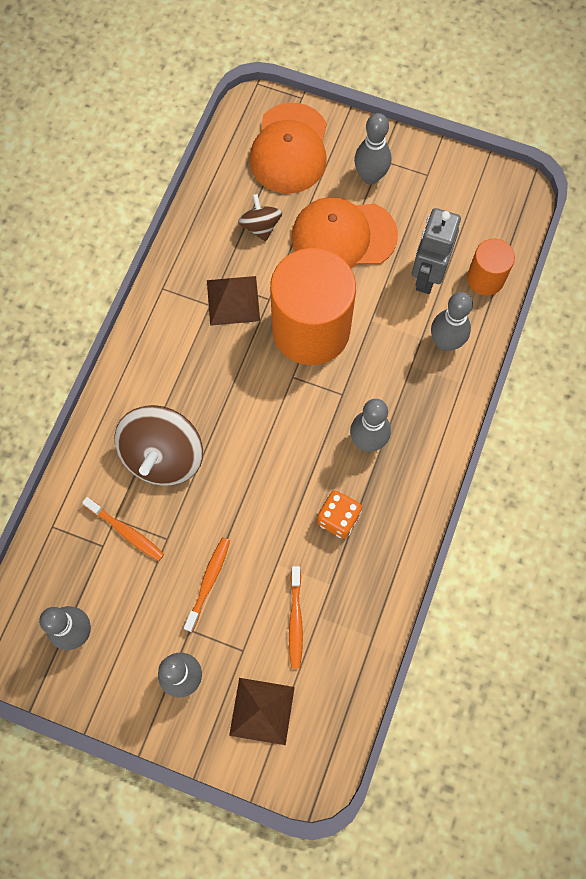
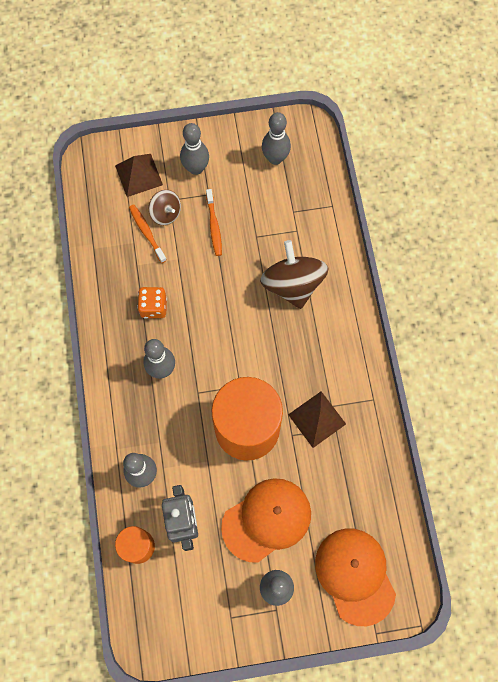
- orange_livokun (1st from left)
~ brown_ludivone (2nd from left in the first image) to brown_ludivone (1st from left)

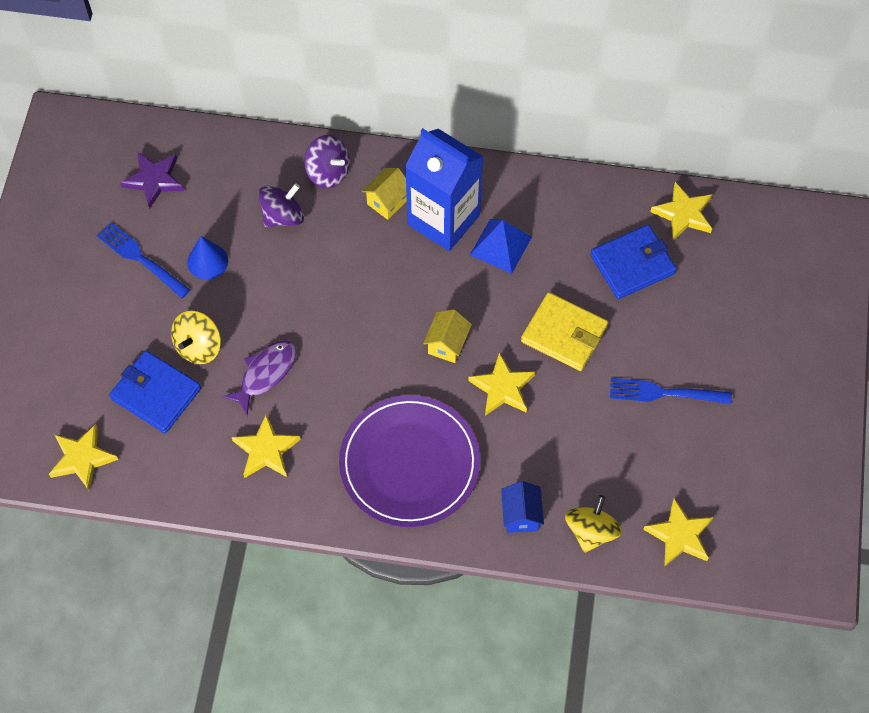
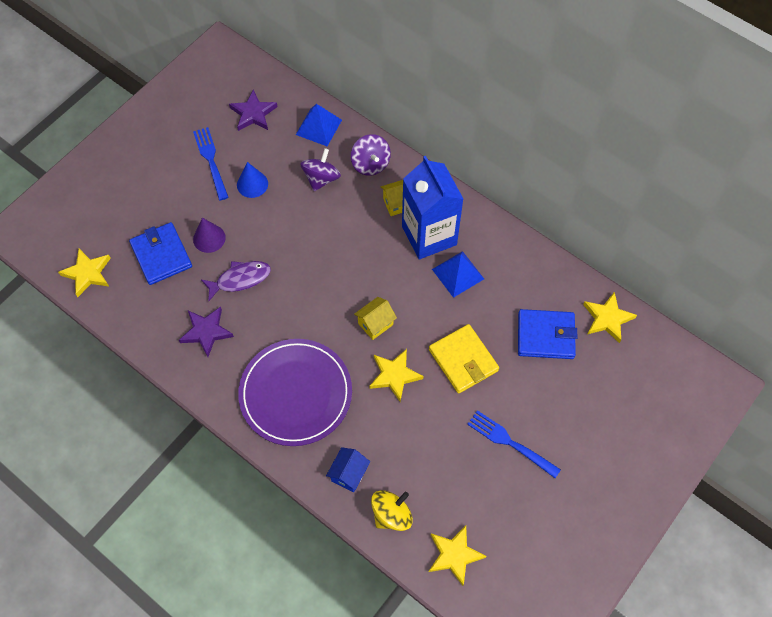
+ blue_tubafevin (1st from left)
~ yellow_ludivone (1st from left) to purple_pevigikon
~ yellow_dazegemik (2nd from left) to purple_dazegemik (1st from left)
~ purple_ludivone (1st from left) 60 degrees counterclockwise

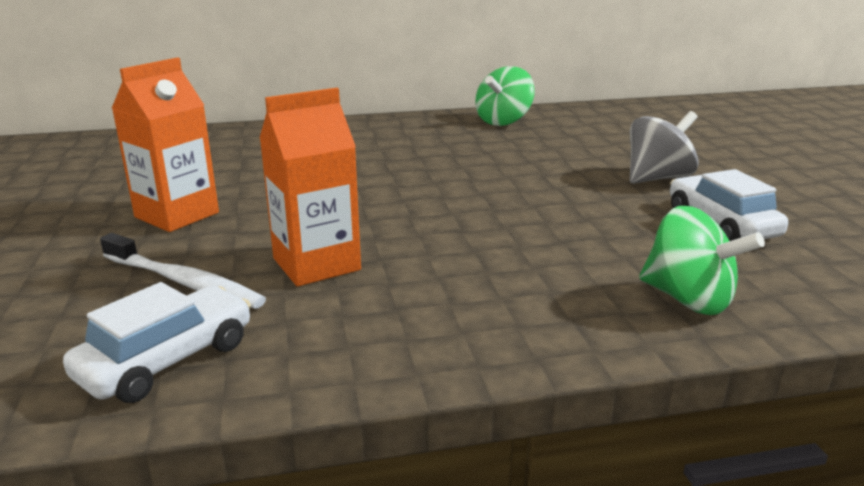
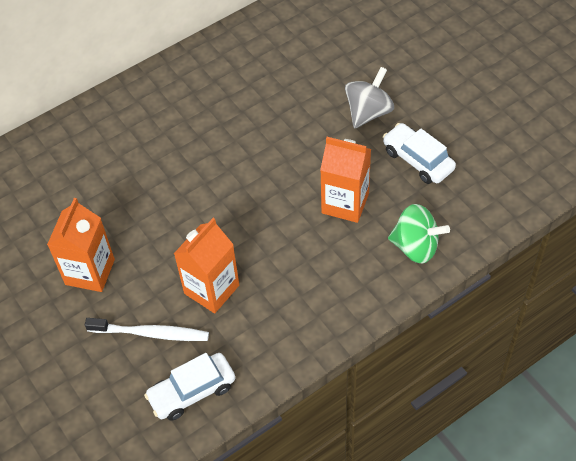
- green_ludivone (1st from left)
+ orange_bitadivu (3rd from left)
~ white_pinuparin (1st from left) 135 degrees counterclockwise

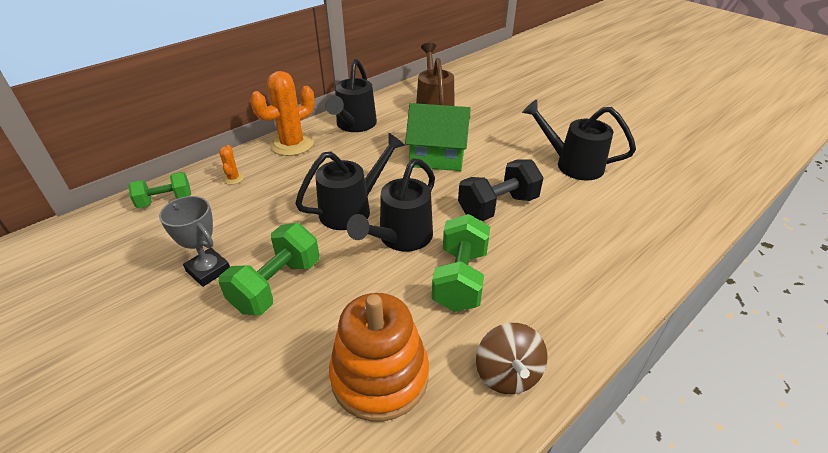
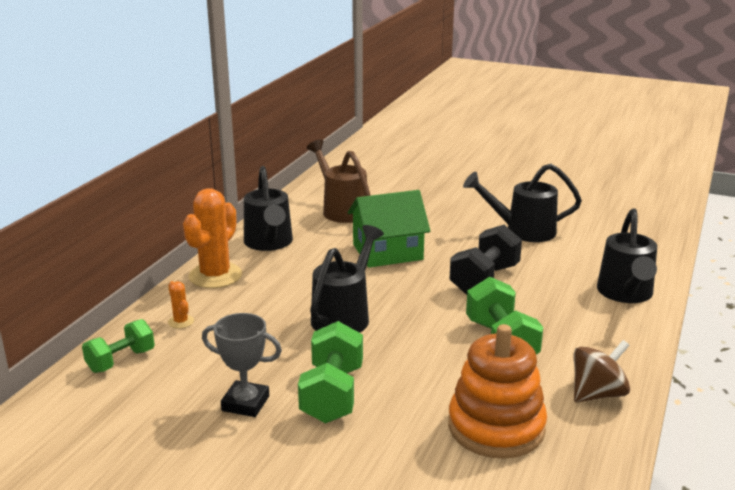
~ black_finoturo (3rd from left in the first image) to black_finoturo (4th from left)
~ brown_ludivone 90 degrees counterclockwise

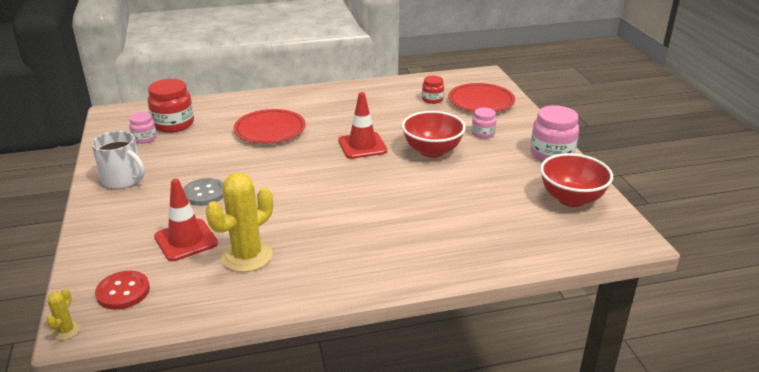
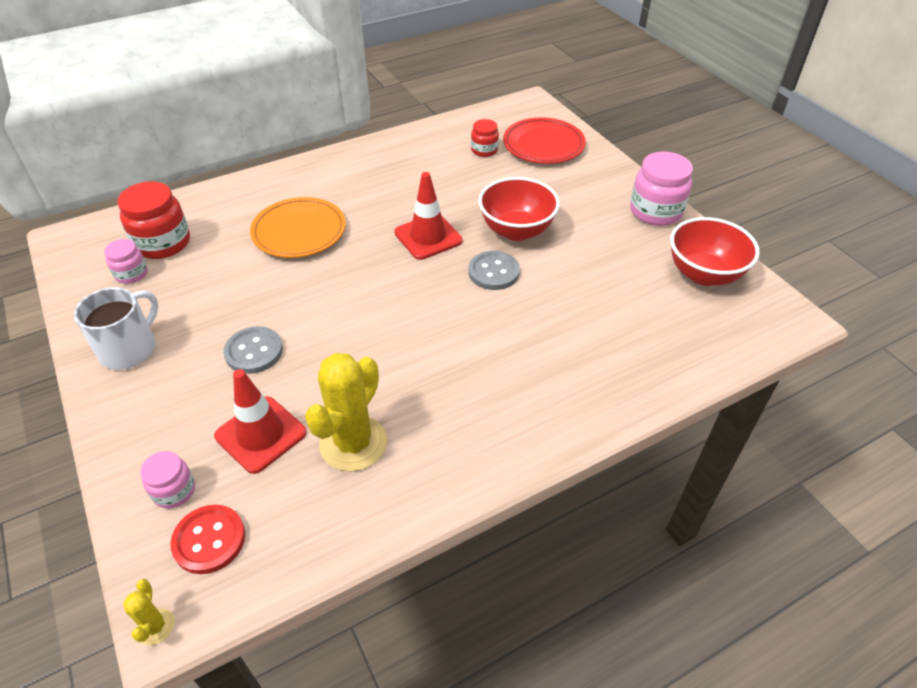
+ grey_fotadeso (2nd from left)
~ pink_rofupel (2nd from left)
~ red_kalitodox (1st from left) to orange_kalitodox
~ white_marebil 75 degrees counterclockwise

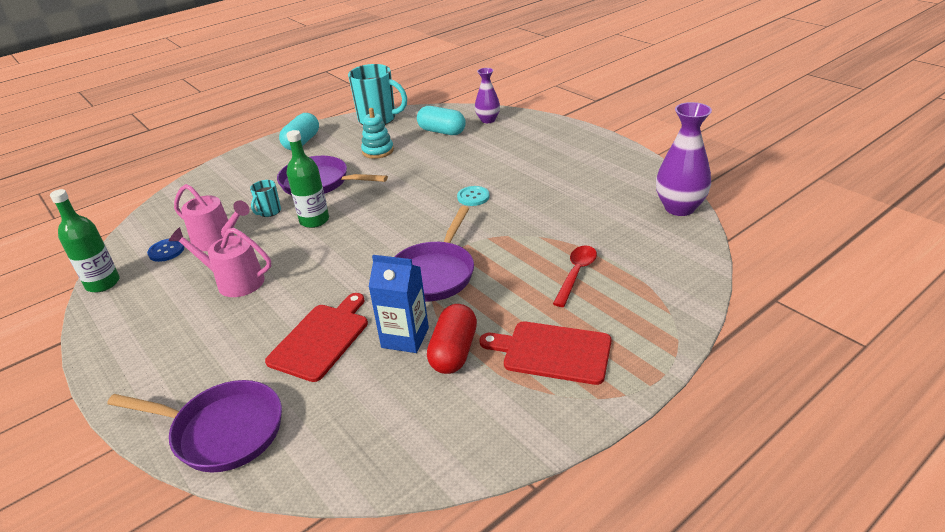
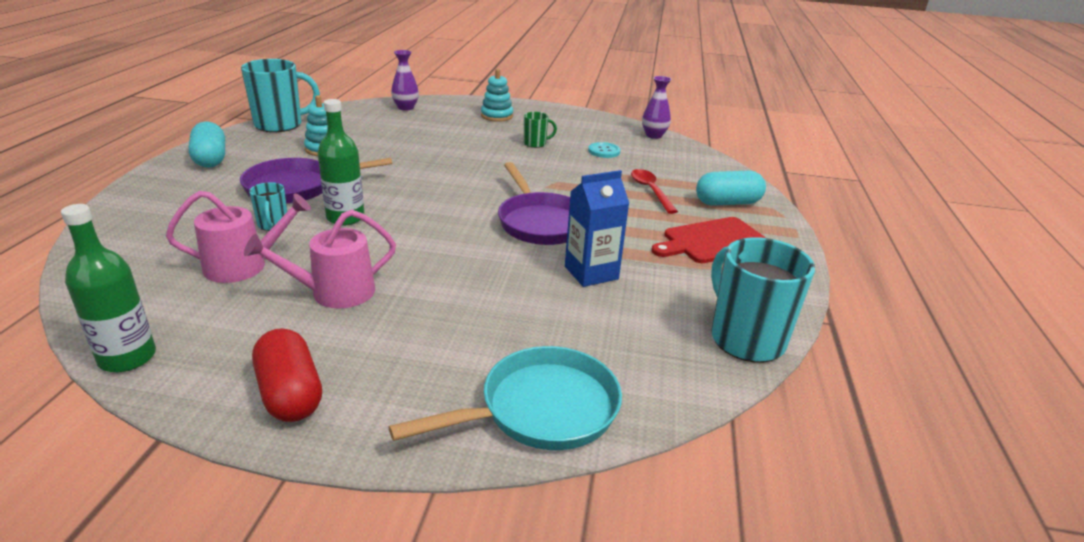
- blue_fotadeso
- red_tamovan (1st from left)
+ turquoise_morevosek (2nd from left)
+ green_marebil
+ turquoise_marebil (3rd from left)
~ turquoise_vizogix (2nd from left)
~ red_vizogix
~ turquoise_fotadeso
~ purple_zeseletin (1st from left) to turquoise_zeseletin
~ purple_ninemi (2nd from left) x0.62

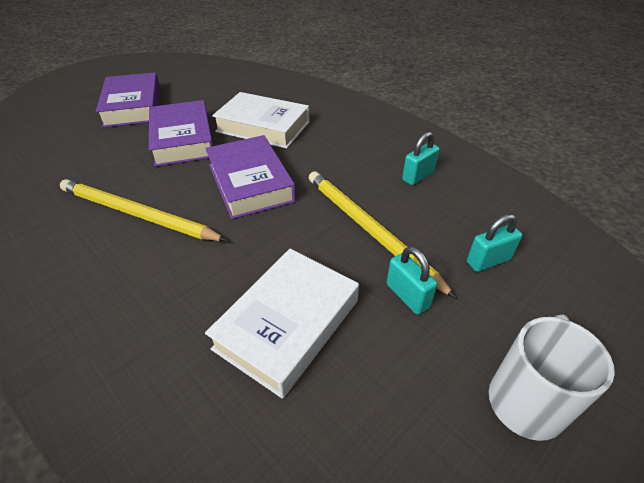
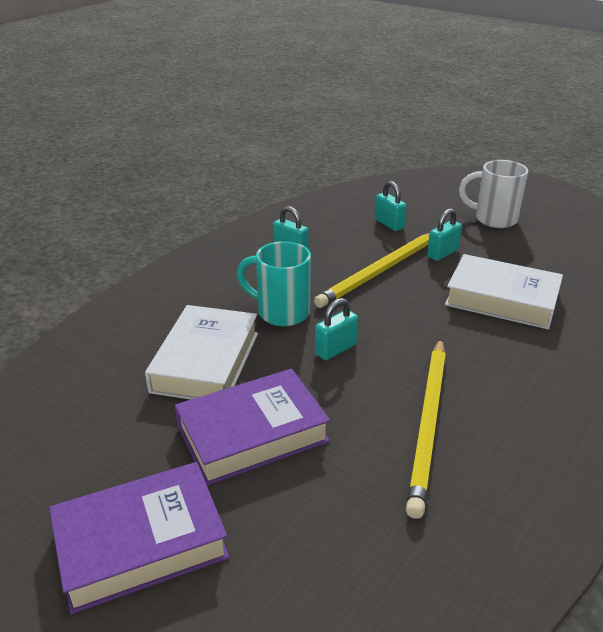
+ turquoise_marebil
~ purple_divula (3rd from left) to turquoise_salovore (2nd from left)

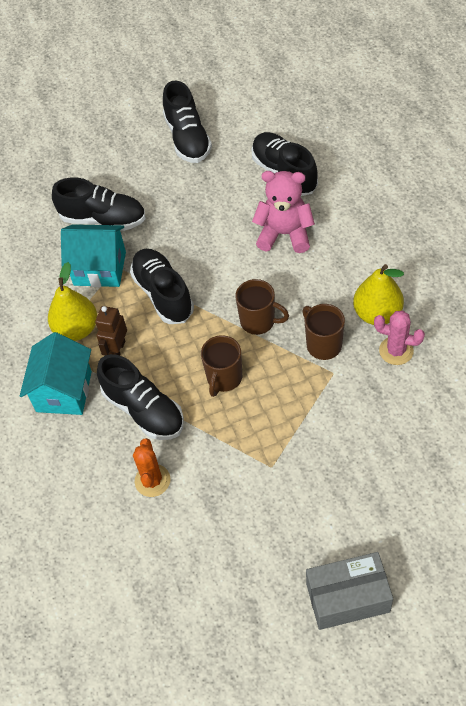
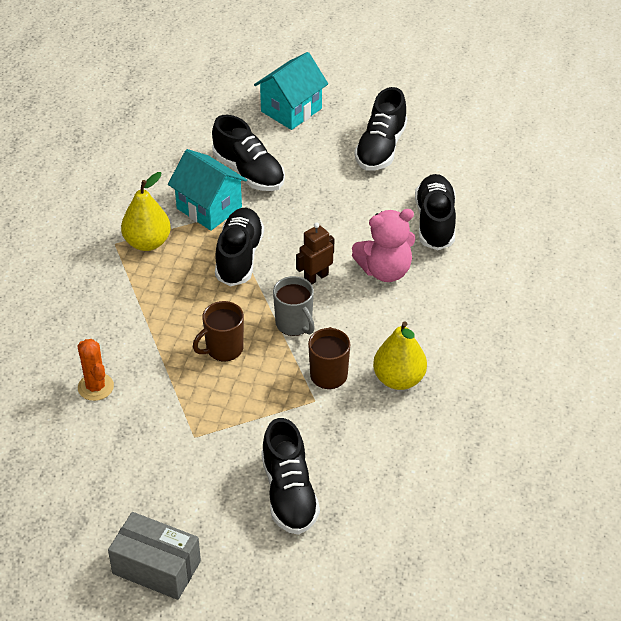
- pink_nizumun
~ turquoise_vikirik (1st from left in the first image) to turquoise_vikirik (2nd from left)
~ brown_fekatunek
~ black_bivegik (2nd from left in the first image) to black_bivegik (3rd from left)
~ brown_marebil (2nd from left) to grey_marebil
~ orange_nizumun 60 degrees counterclockwise
~ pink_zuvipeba 120 degrees clockwise

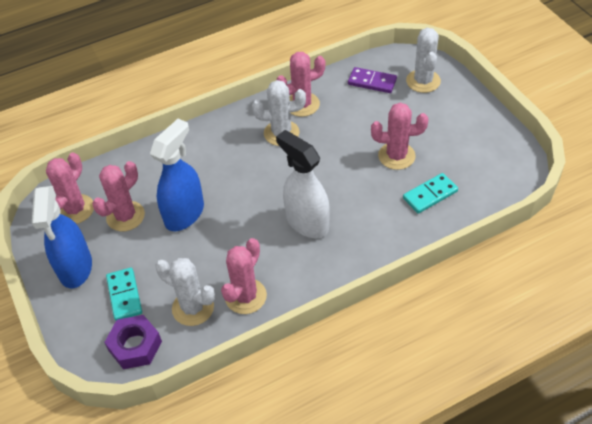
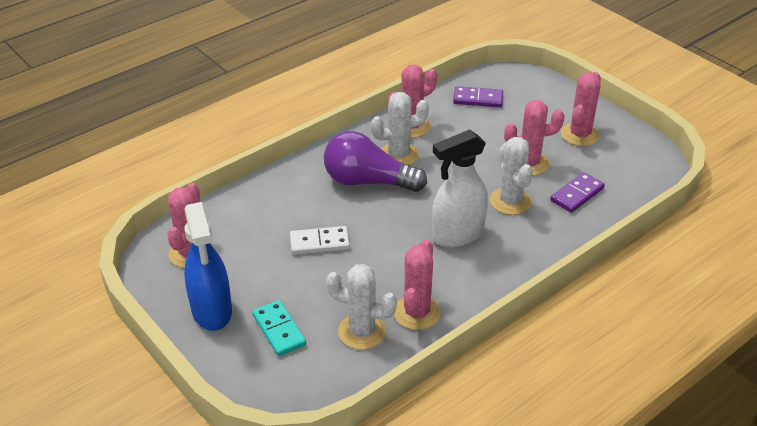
- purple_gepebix
+ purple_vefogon
~ pink_nizumun (2nd from left in the first image) to pink_nizumun (5th from left)
~ white_nizumun (3rd from left)
~ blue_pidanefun (2nd from left) to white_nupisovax
~ turquoise_nupisovax (2nd from left) to purple_nupisovax (2nd from left)
~ white_pidanefun 60 degrees counterclockwise

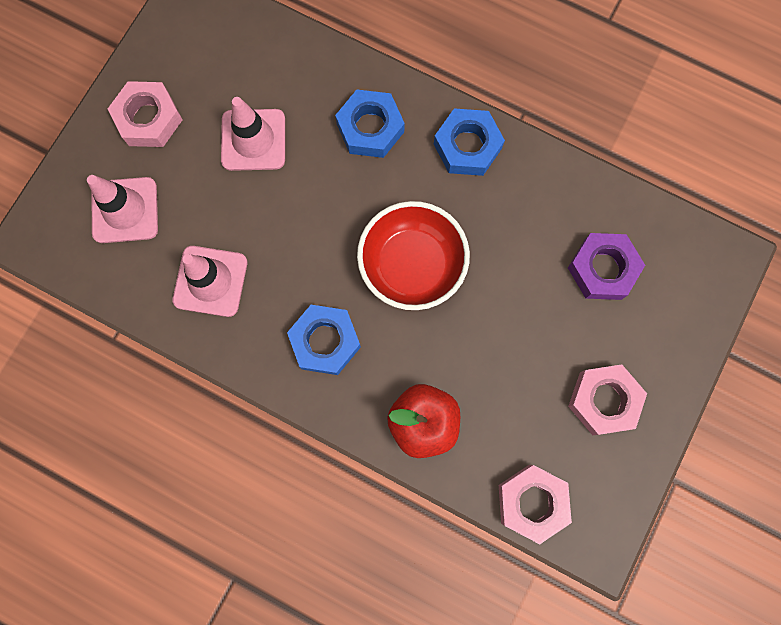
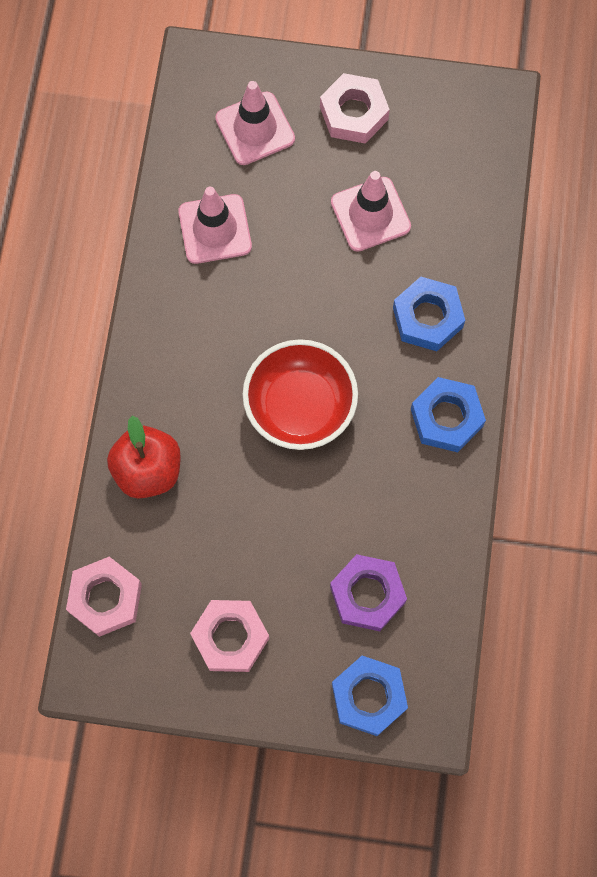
~ blue_gepebix (1st from left)

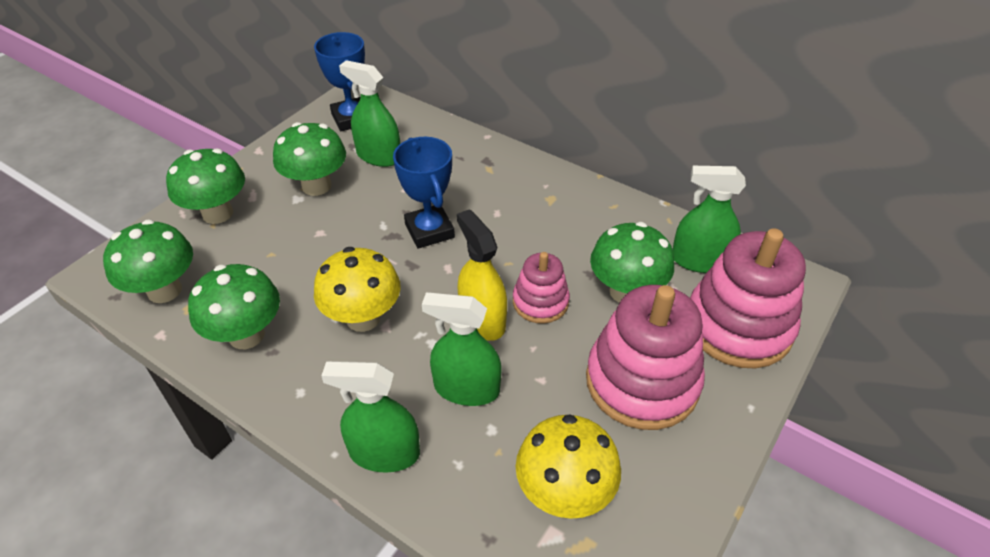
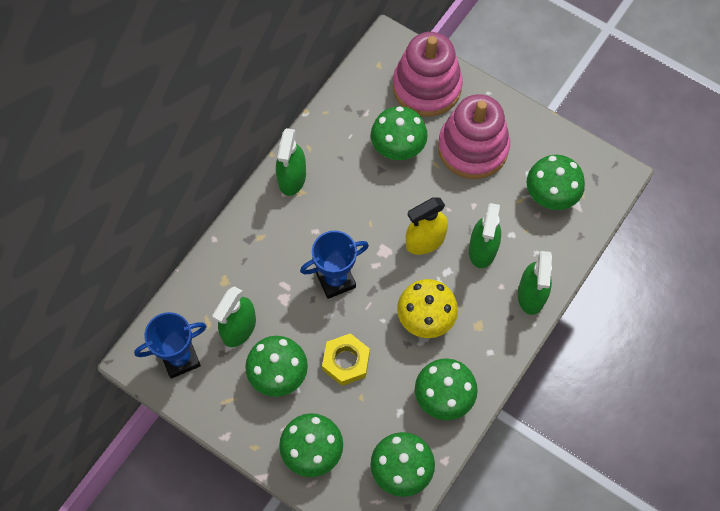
- pink_morevosek (1st from left)
+ yellow_gepebix
~ green_pidanefun (4th from left in the first image) to green_pidanefun (2nd from left)
~ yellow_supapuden (2nd from left) to green_supapuden (6th from left)

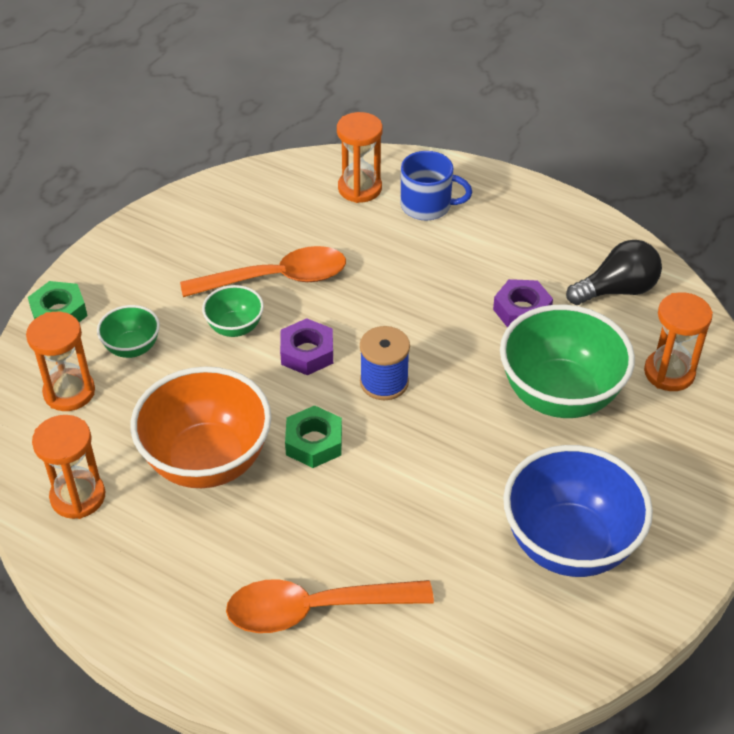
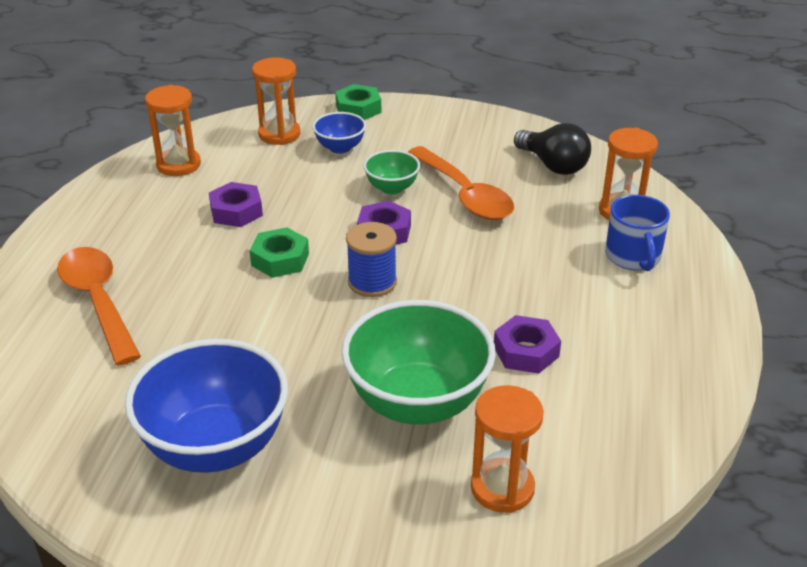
~ black_vefogon
~ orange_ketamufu to purple_gepebix (1st from left)
~ green_ketamufu (1st from left) to blue_ketamufu (2nd from left)

